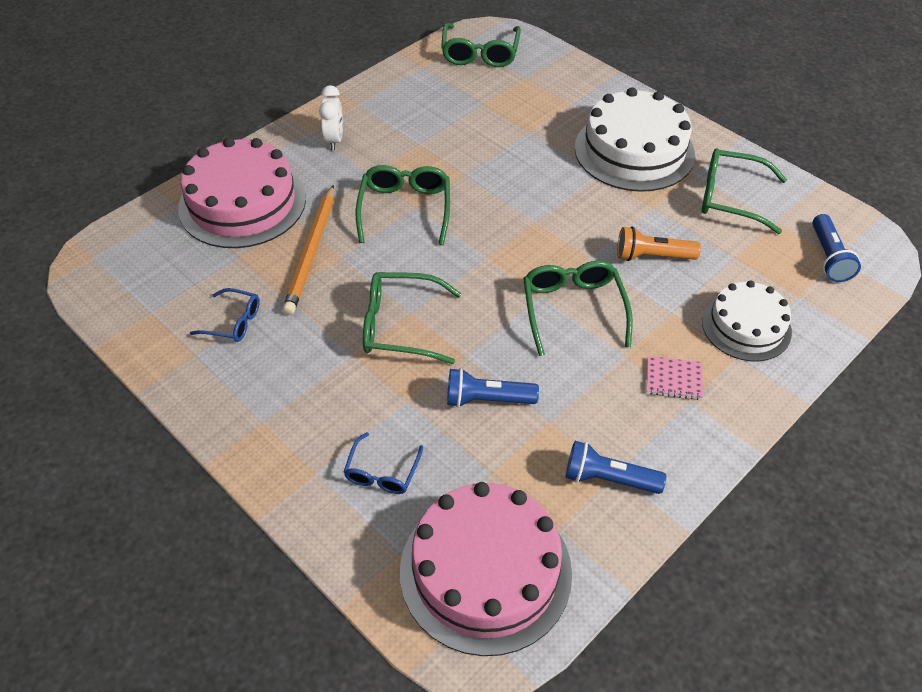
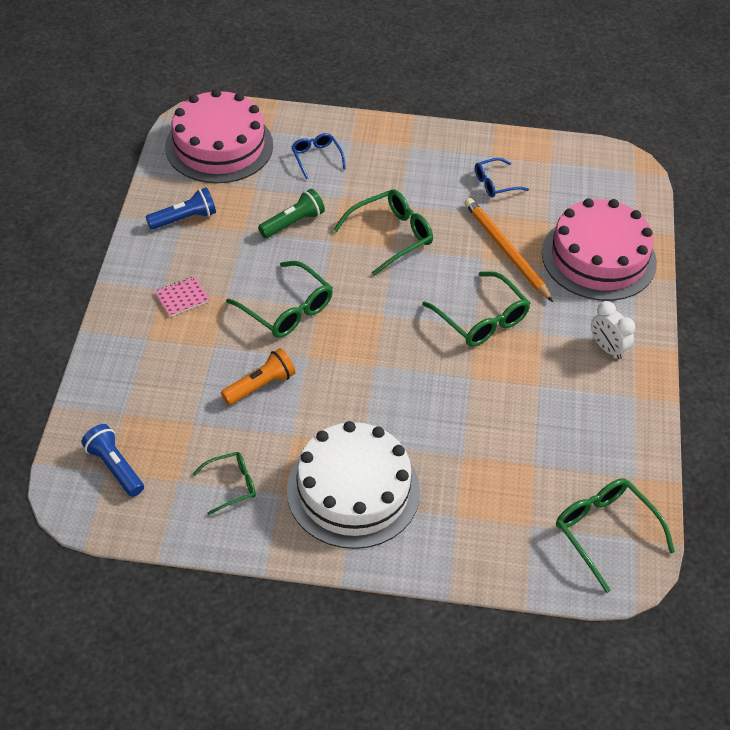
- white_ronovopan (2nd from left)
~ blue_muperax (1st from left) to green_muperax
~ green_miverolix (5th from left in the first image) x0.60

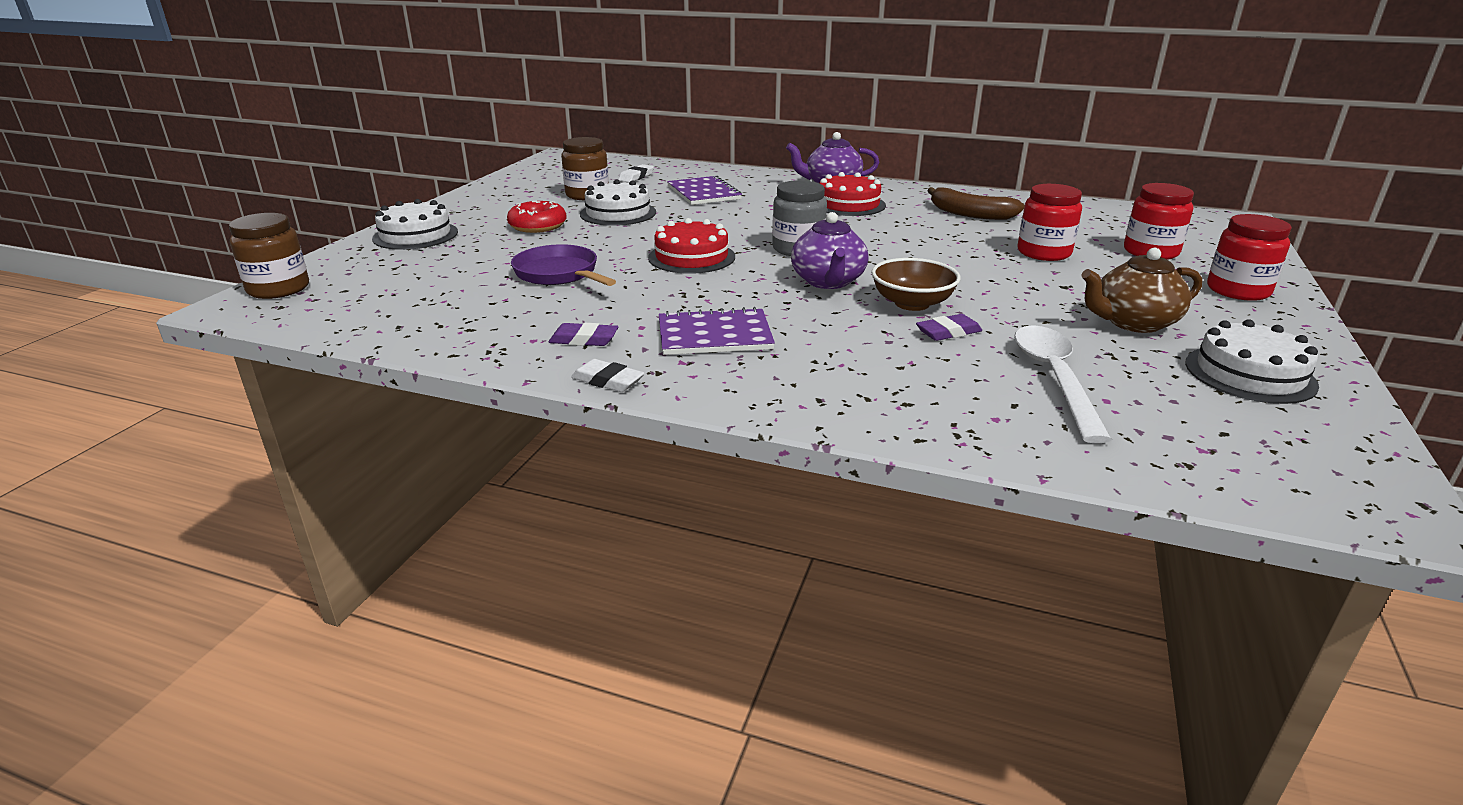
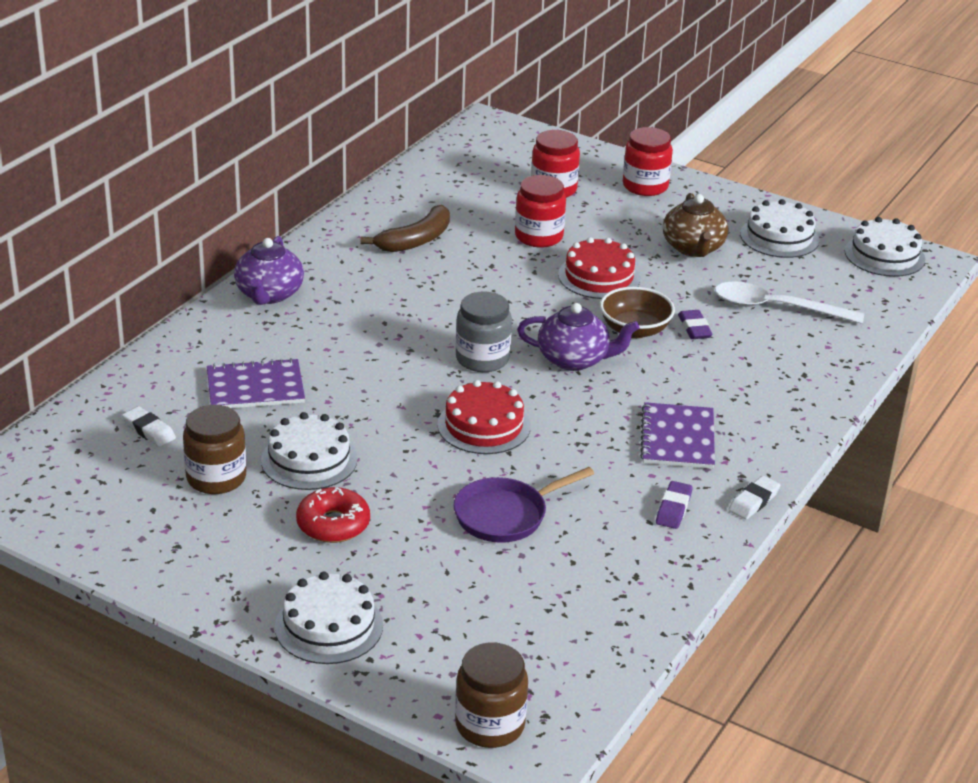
+ white_ronovopan (4th from left)
~ red_ronovopan (2nd from left)

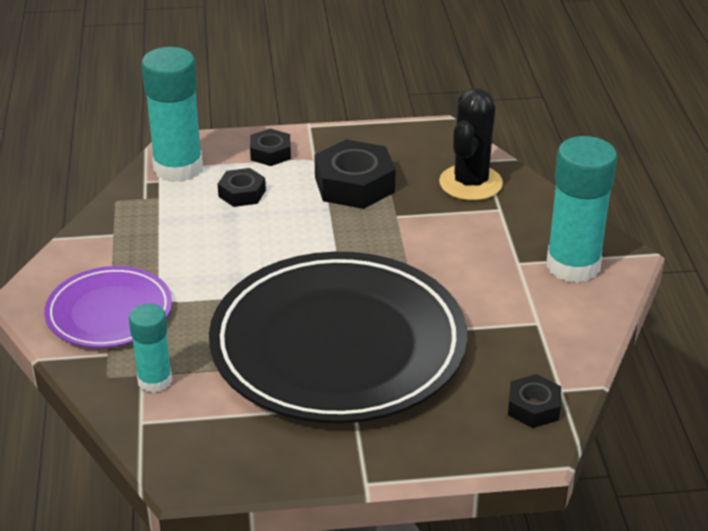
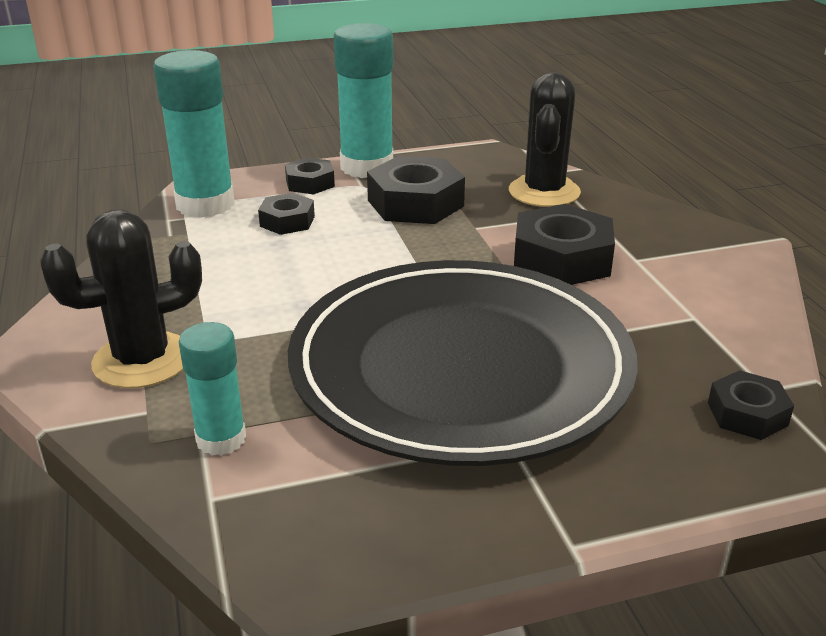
+ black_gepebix (4th from left)
~ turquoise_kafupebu (3rd from left)
~ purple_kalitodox to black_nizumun (1st from left)

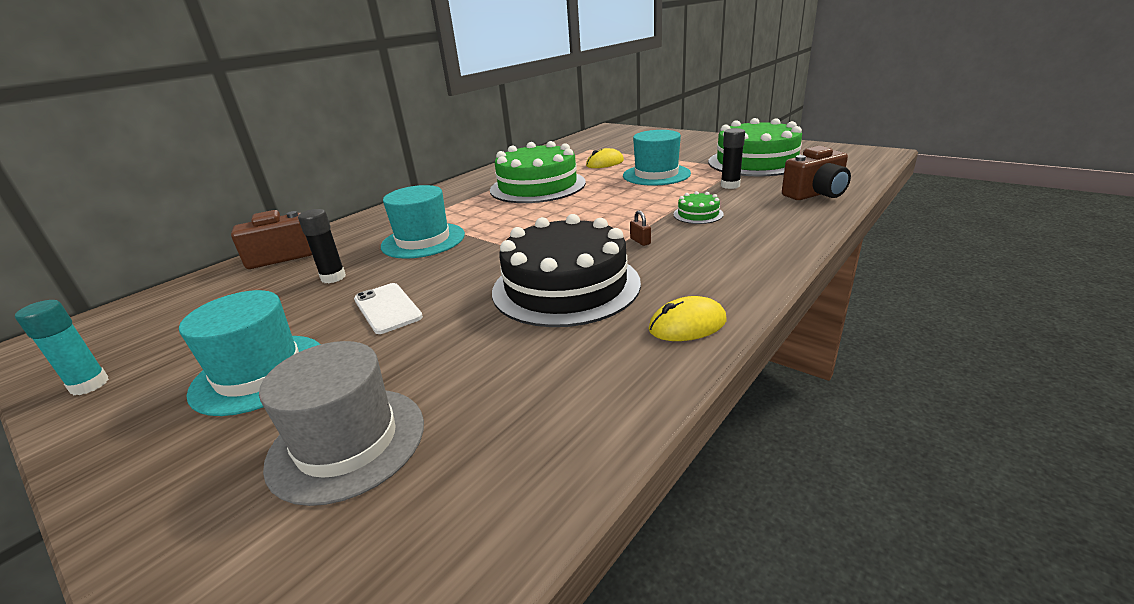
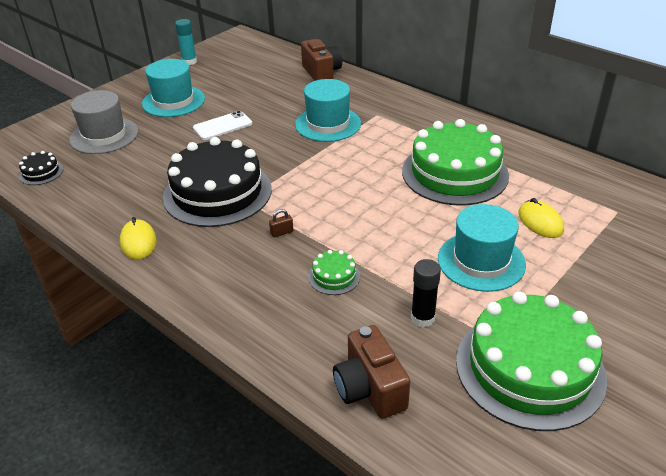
- black_kafupebu (1st from left)
+ black_ronovopan (1st from left)

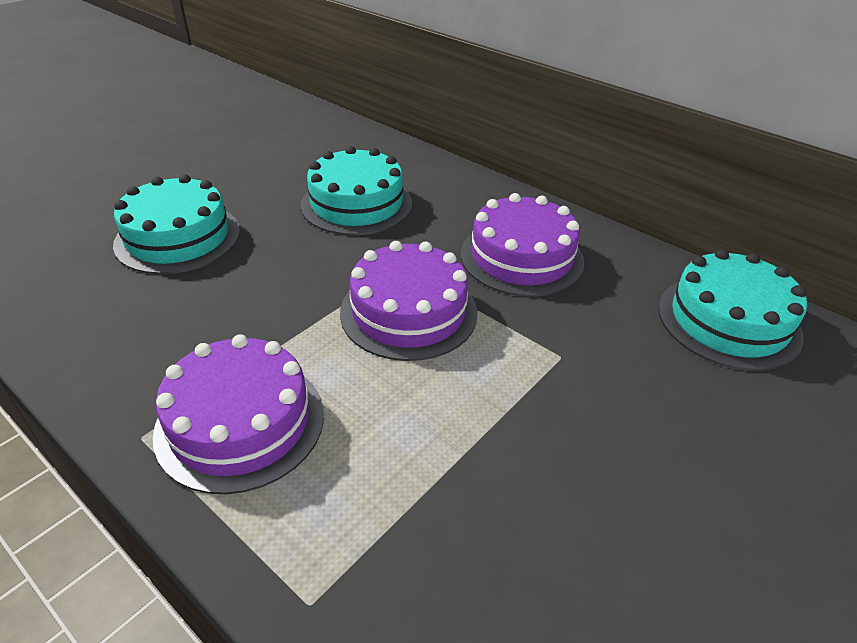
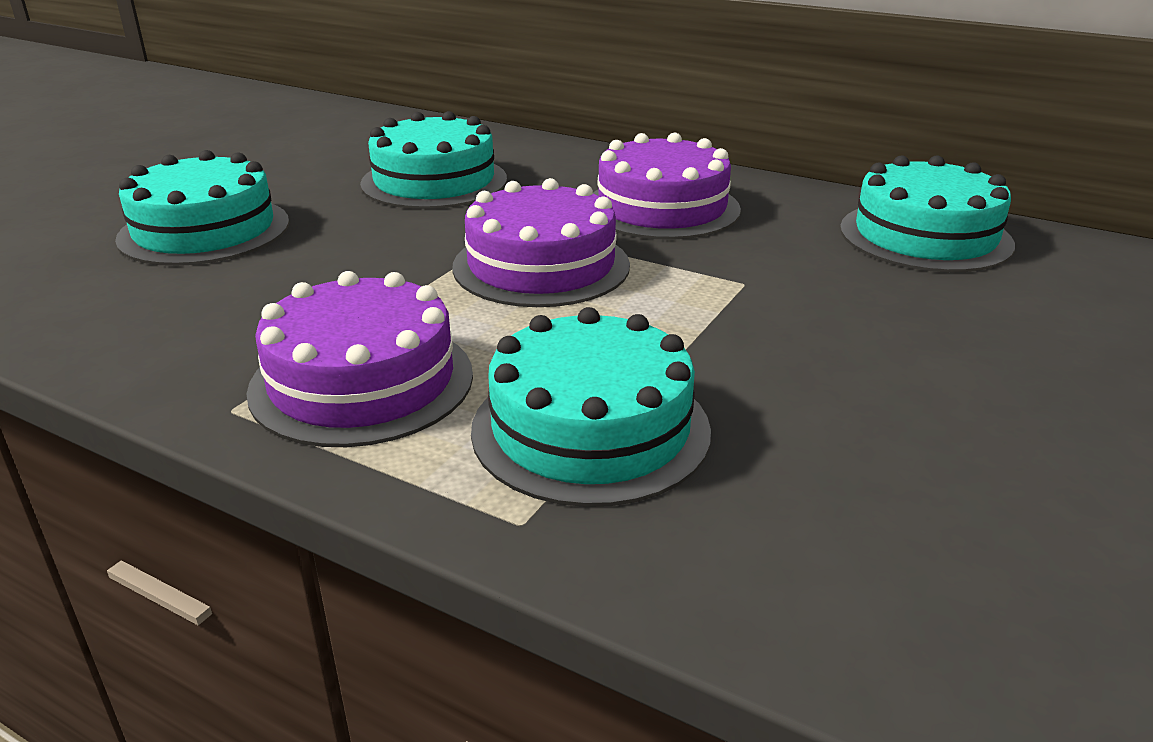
+ turquoise_ronovopan (3rd from left)

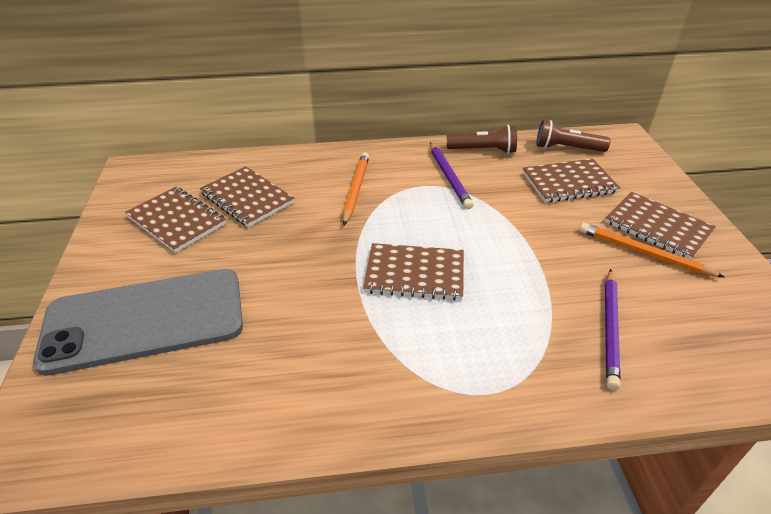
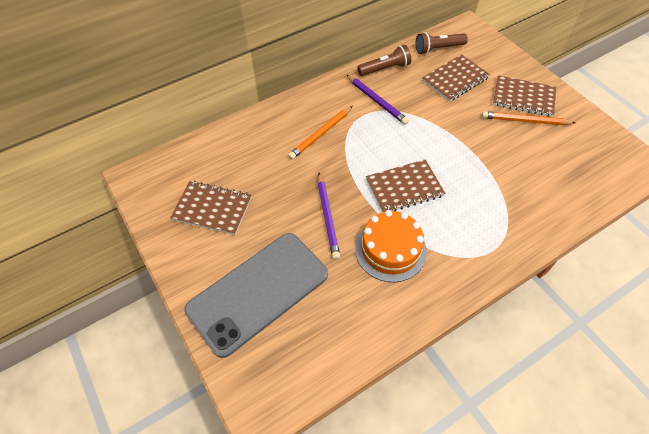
- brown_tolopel (2nd from left)
+ orange_ronovopan
~ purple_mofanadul (2nd from left in the first image) to purple_mofanadul (1st from left)
~ orange_mofanadul (1st from left) 120 degrees counterclockwise

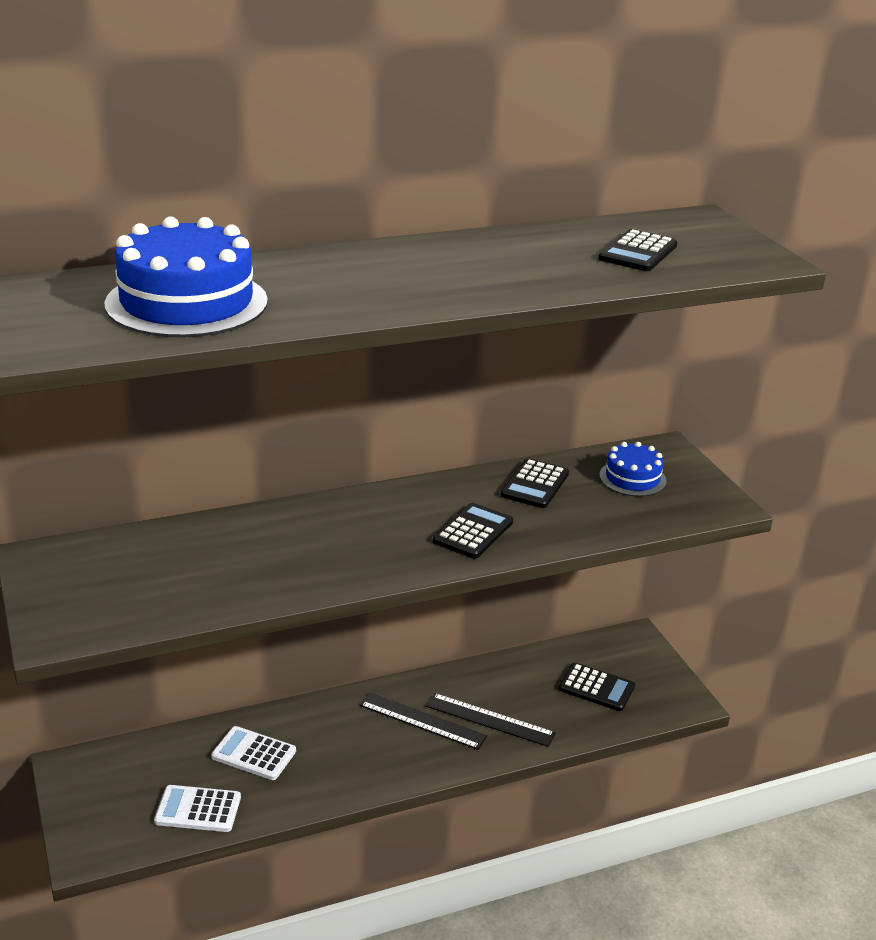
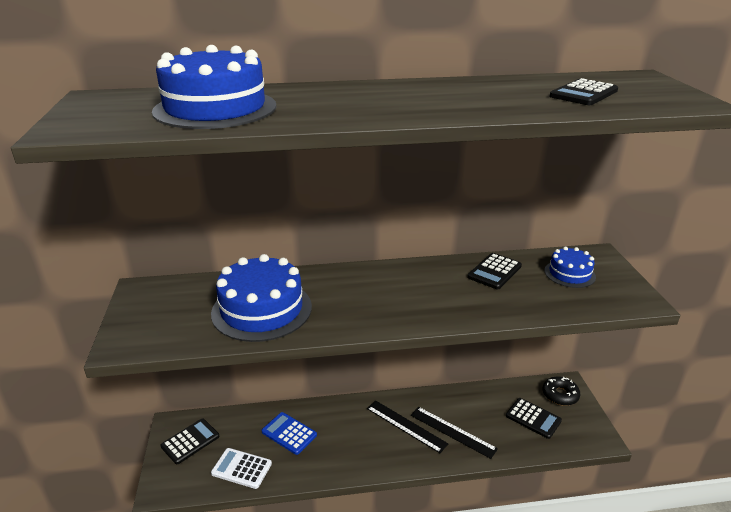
+ blue_ronovopan (2nd from left)
+ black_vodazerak
~ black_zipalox (1st from left)
~ white_zipalox (2nd from left) to blue_zipalox

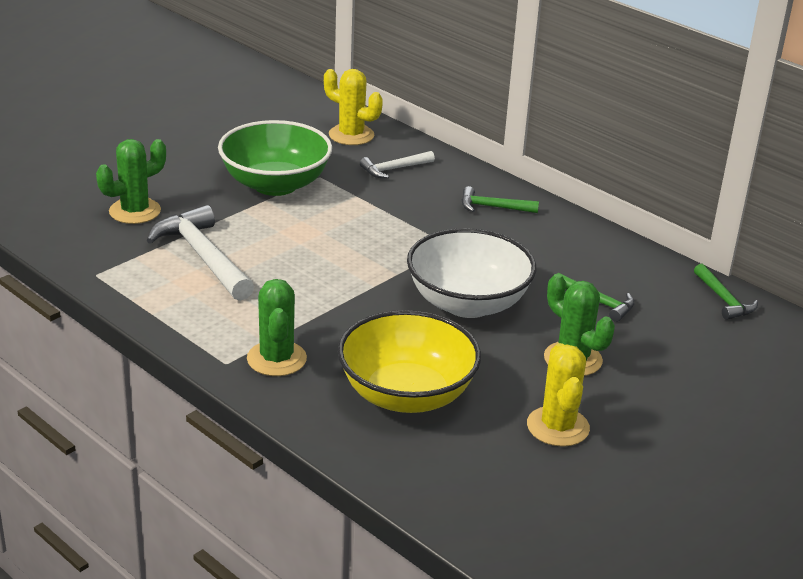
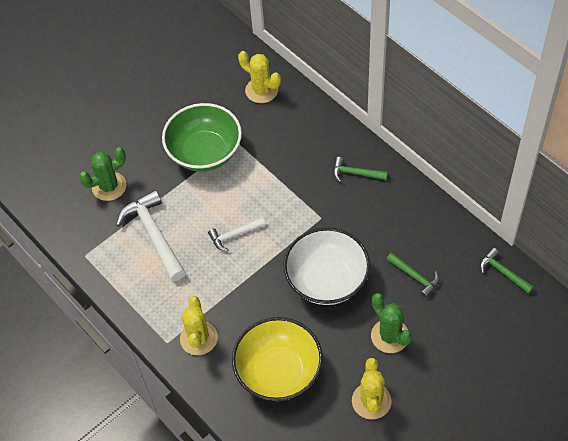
~ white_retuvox (2nd from left)
~ green_nizumun (2nd from left) to yellow_nizumun (1st from left)
~ green_retuvox (3rd from left) 150 degrees clockwise

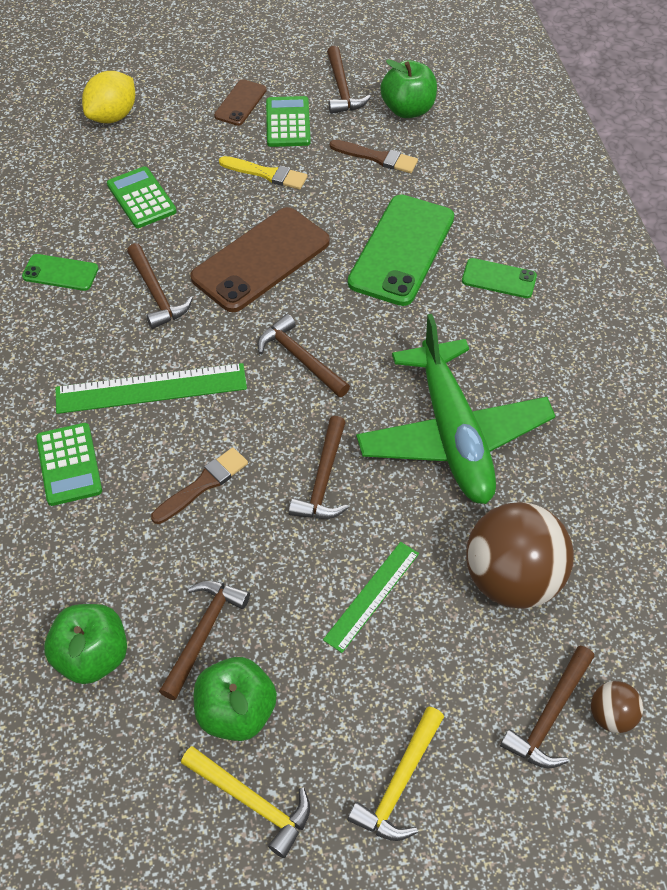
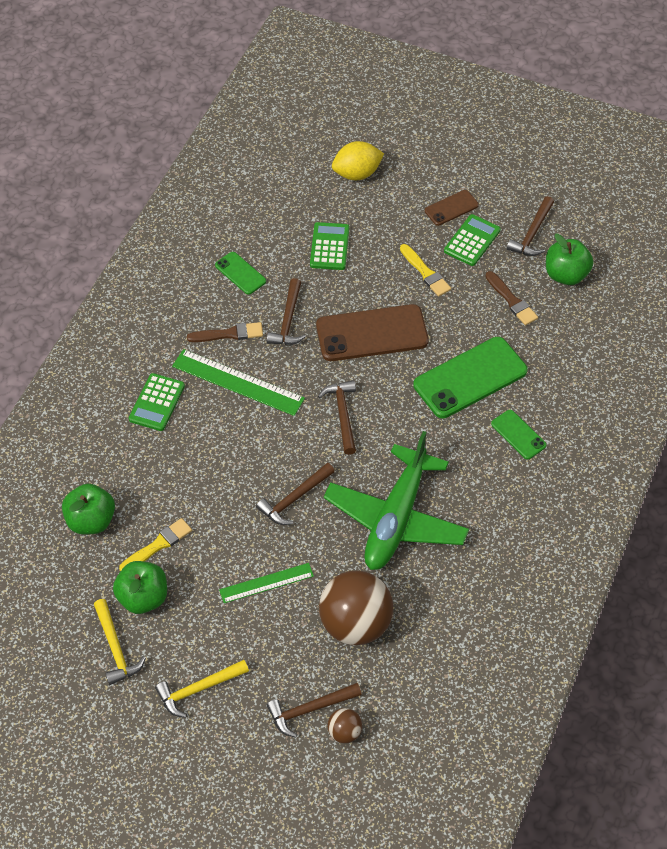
~ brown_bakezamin (1st from left)
~ brown_retuvox (2nd from left) to yellow_bakezamin (1st from left)

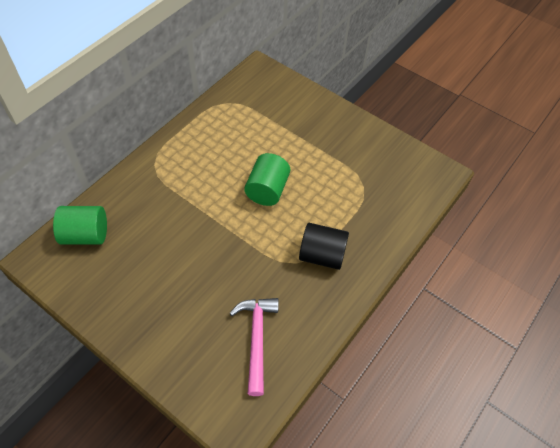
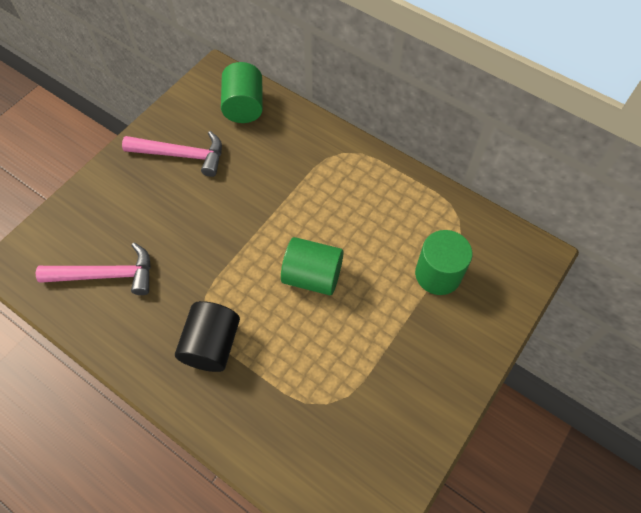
+ pink_retuvox (2nd from left)
+ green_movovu (3rd from left)

